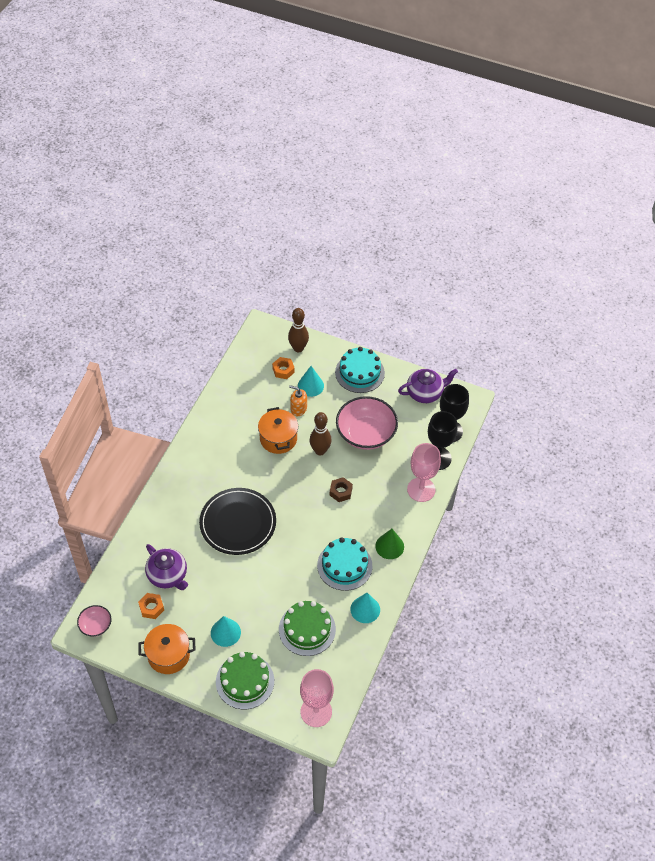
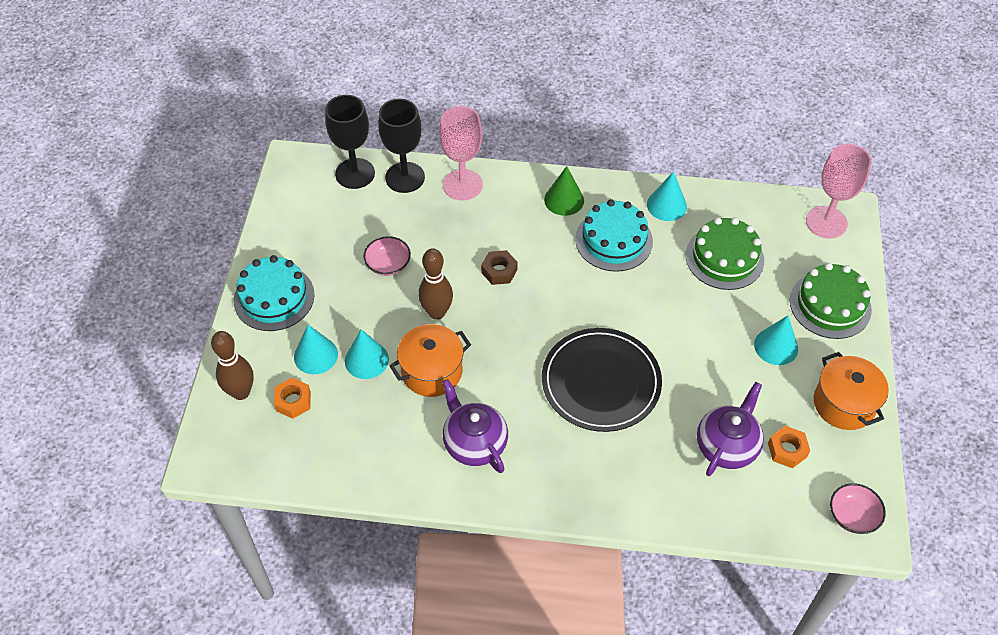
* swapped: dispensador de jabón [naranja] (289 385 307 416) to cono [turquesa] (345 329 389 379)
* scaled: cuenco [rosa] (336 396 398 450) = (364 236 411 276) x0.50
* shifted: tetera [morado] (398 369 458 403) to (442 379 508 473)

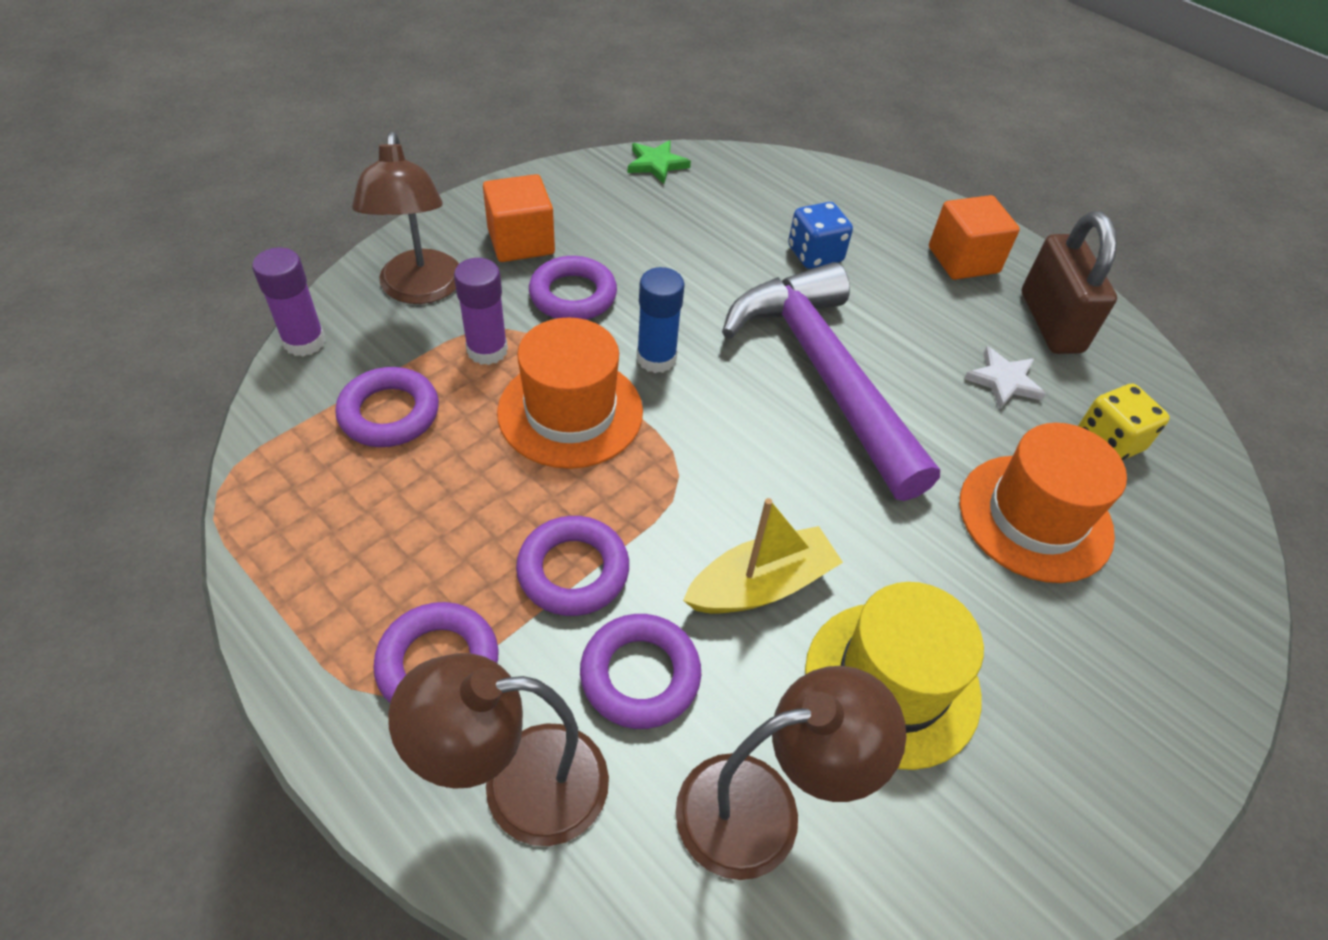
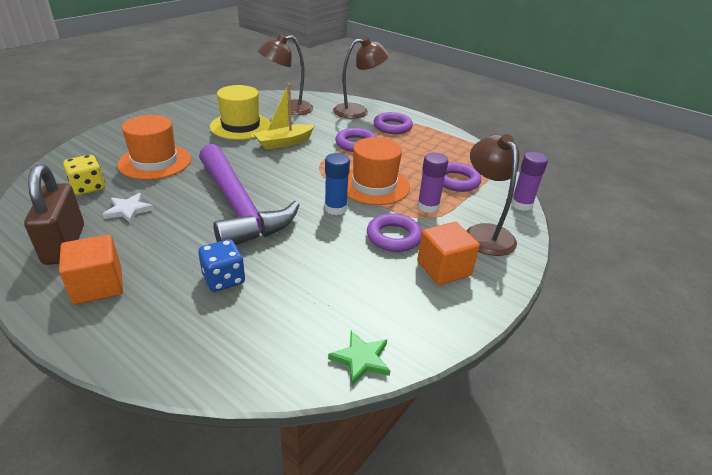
* gone: anillo [morado] (580 614 701 729)

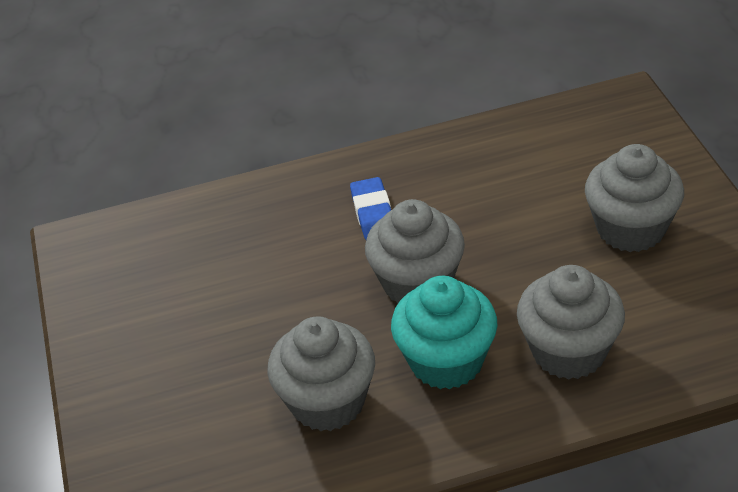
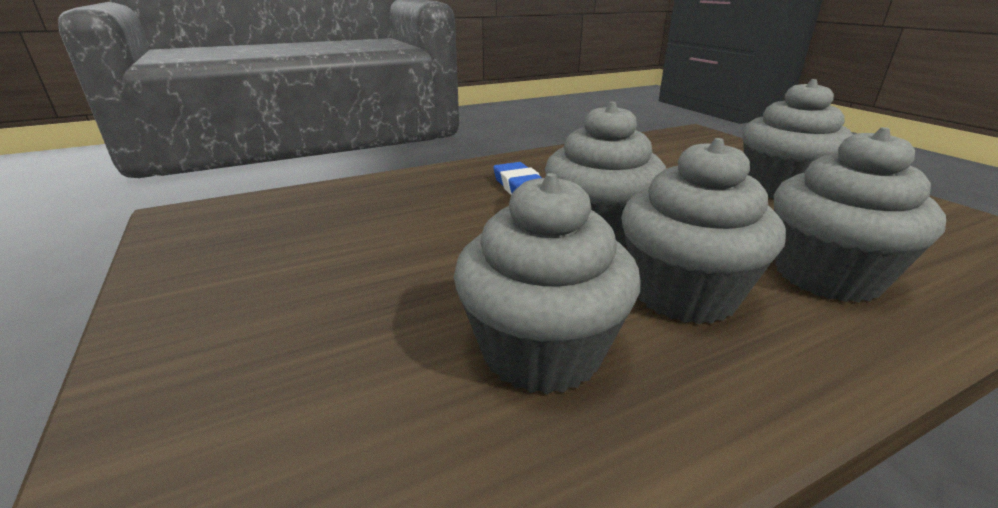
* repainted: magdalena [turquesa] (391 276 497 389) to magdalena [gris] (621 138 786 324)

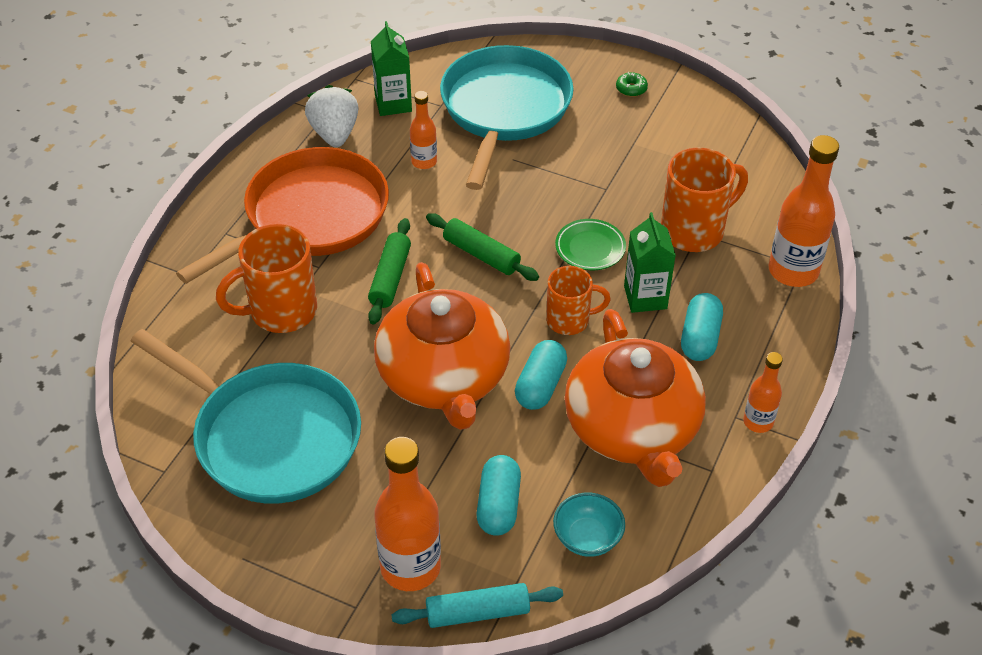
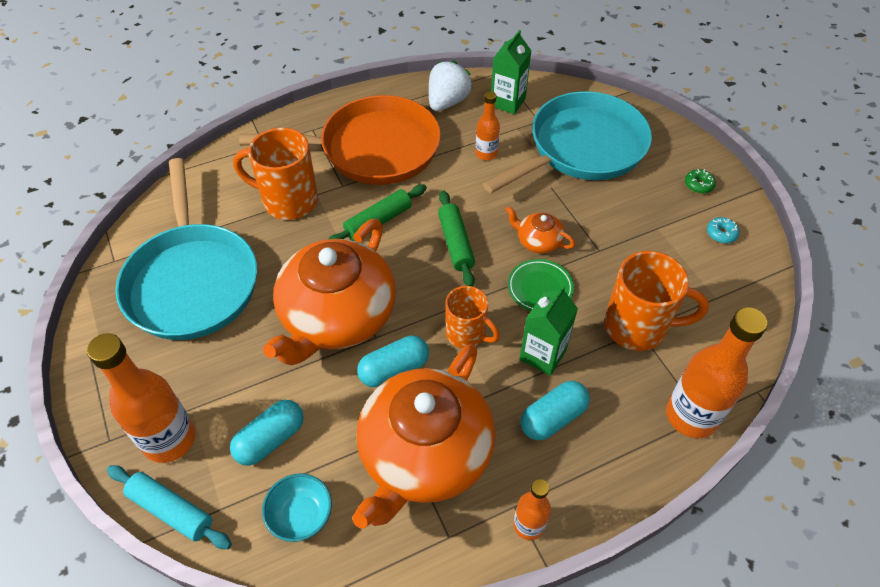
* new: tetera [naranja] (505 206 575 254)
* new: rosquilla [turquesa] (707 217 739 243)

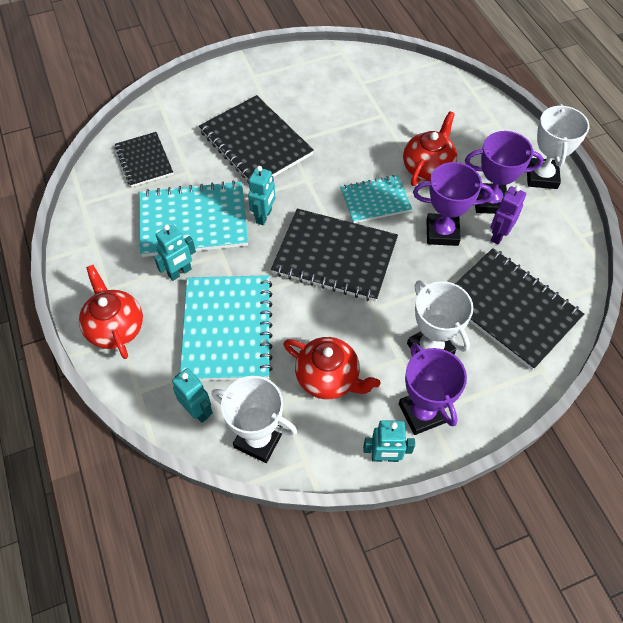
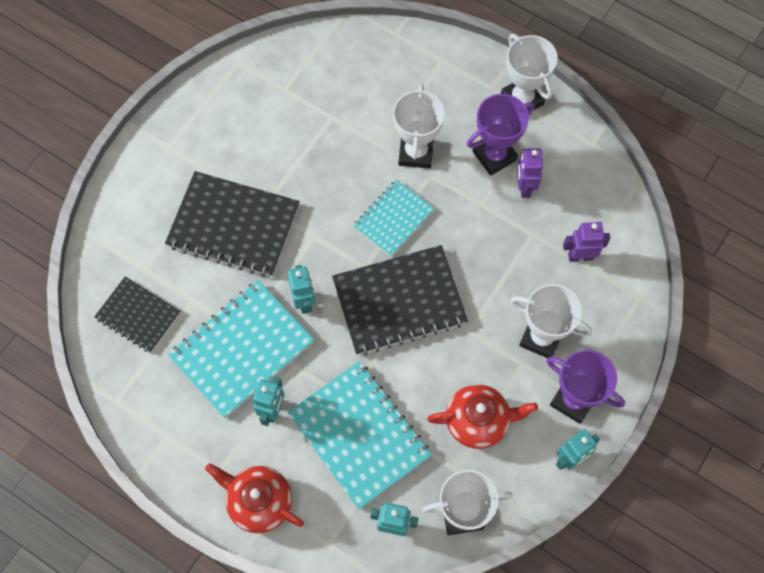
* swapped: tetera [rojo] (403 111 457 186) to trofeo [blanco] (393 85 445 169)
* gone: trofeo [morado] (413 162 493 246)
* swapped: cuaderno [negro] (455 248 584 370) to robot [morado] (563 222 610 262)

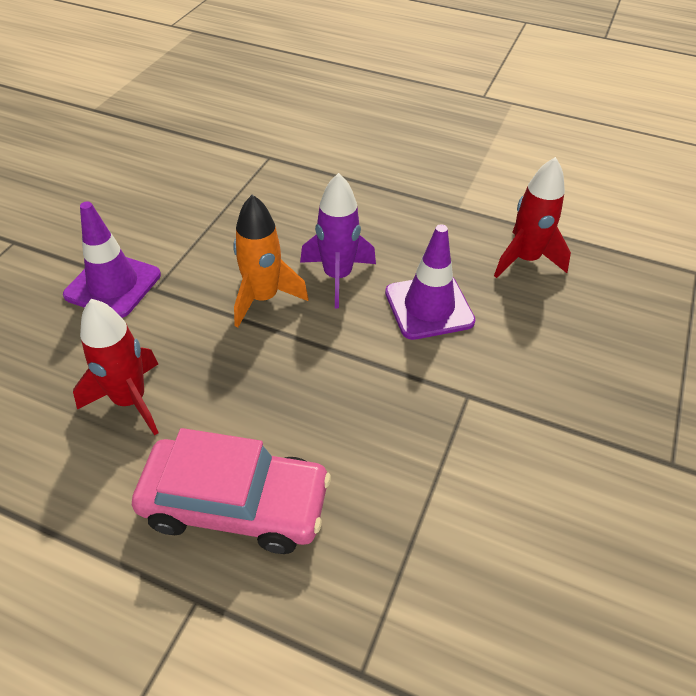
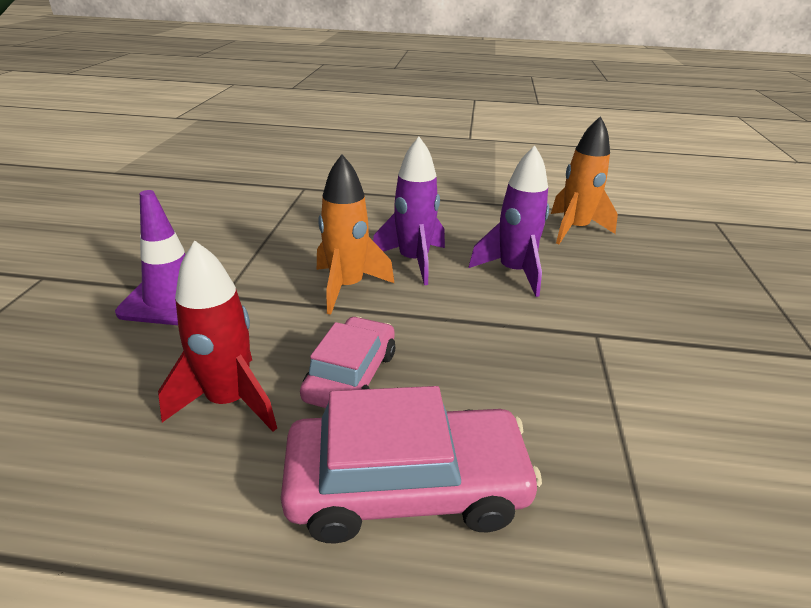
* swapped: cono de tráfico [morado] (385 225 475 340) to cohete [morado] (468 146 549 297)
* repainted: cohete [rojo] (494 157 571 278) to cohete [naranja] (551 116 618 244)
* new: coche [rosa] (300 316 395 408)

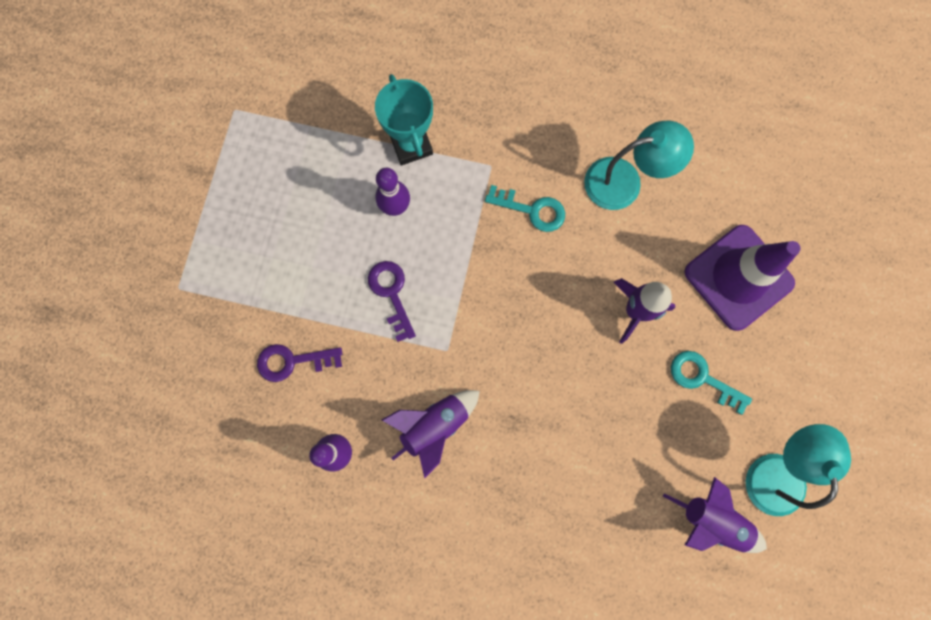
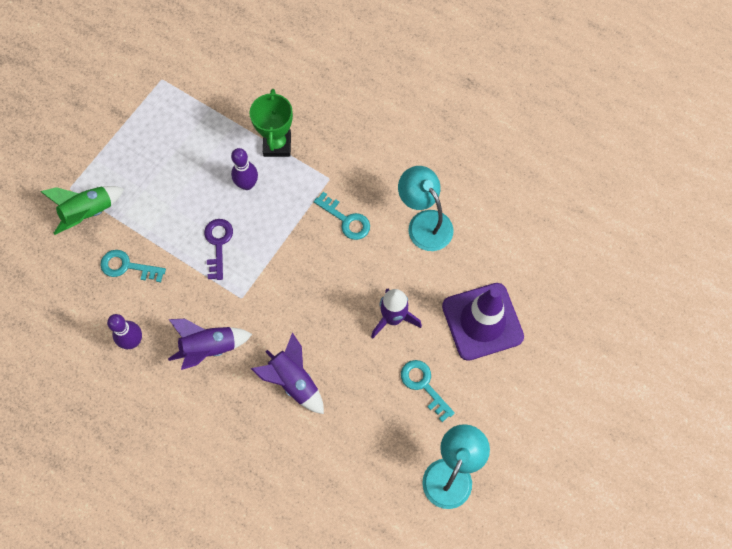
* repainted: llave [morado] (257 344 342 382) to llave [turquesa] (100 250 166 282)
* repainted: trofeo [turquesa] (375 74 433 165) to trofeo [verde] (249 89 293 157)
* rotated: lámpara [turquesa] (584 121 694 210) = (398 166 453 251) 135 degrees counterclockwise
* shifted: cohete [morado] (663 477 767 553) to (251 333 324 414)
* new: cohete [verde] (40 186 124 235)

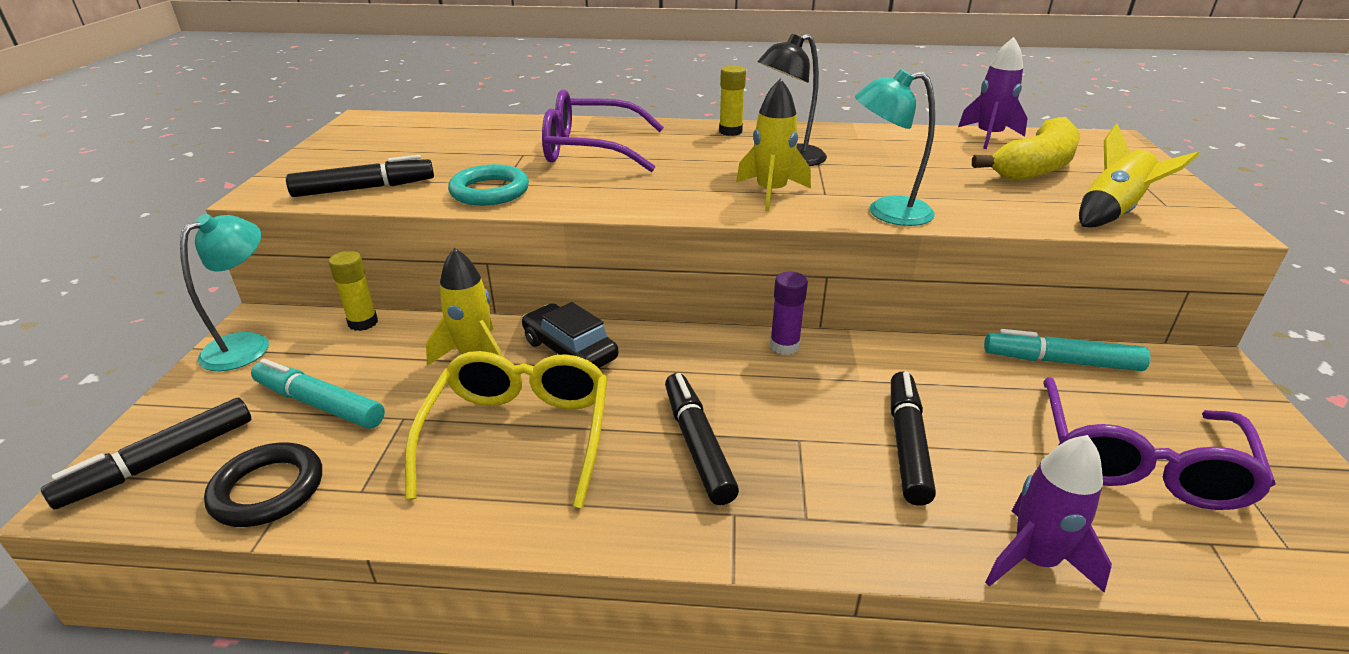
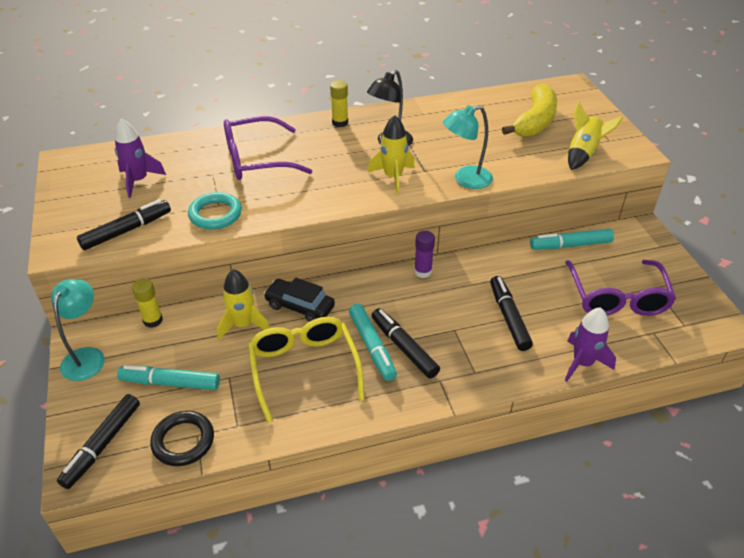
* shifted: cohete [morado] (958 37 1028 149) to (115 118 166 198)
* new: rotulador [turquesa] (349 304 397 381)

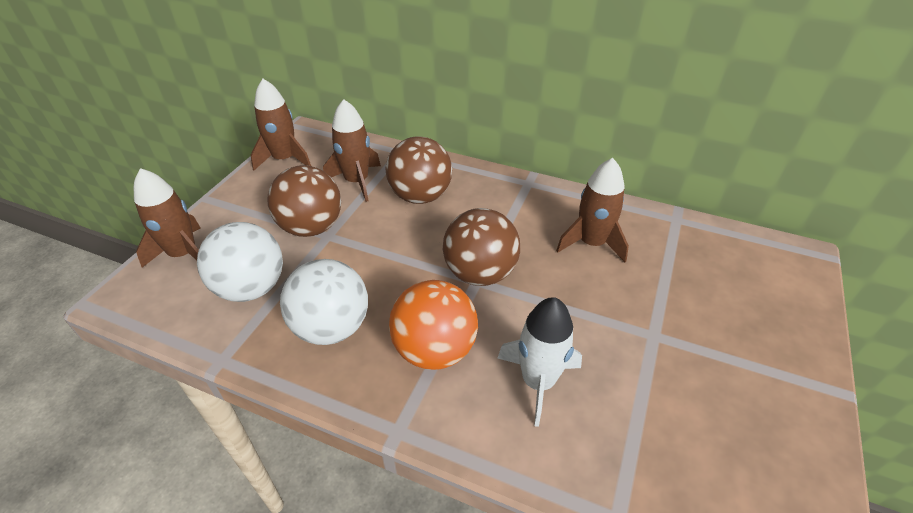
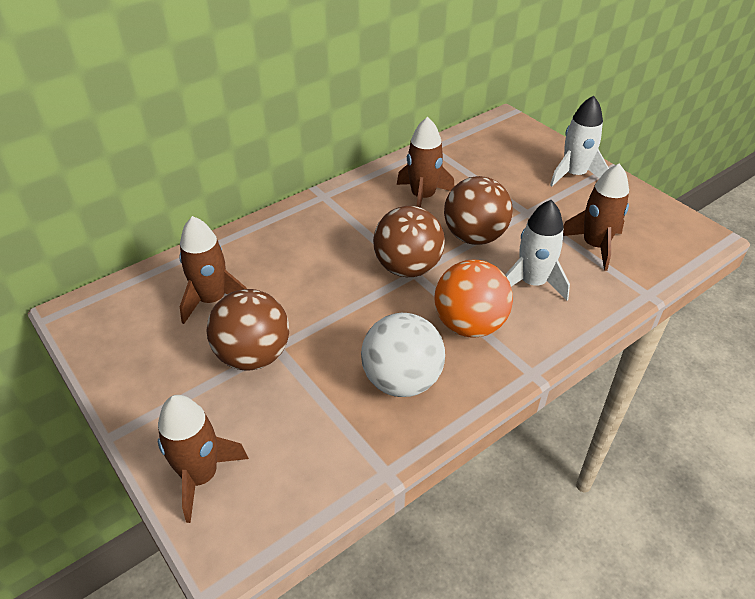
* gone: pelota [blanco] (197 222 283 302)
* shifted: cohete [marrón] (251 79 311 170) to (563 163 629 271)
* shifted: pelota [marrón] (385 136 452 204) to (444 176 513 245)
* new: cohete [blanco] (550 95 609 186)

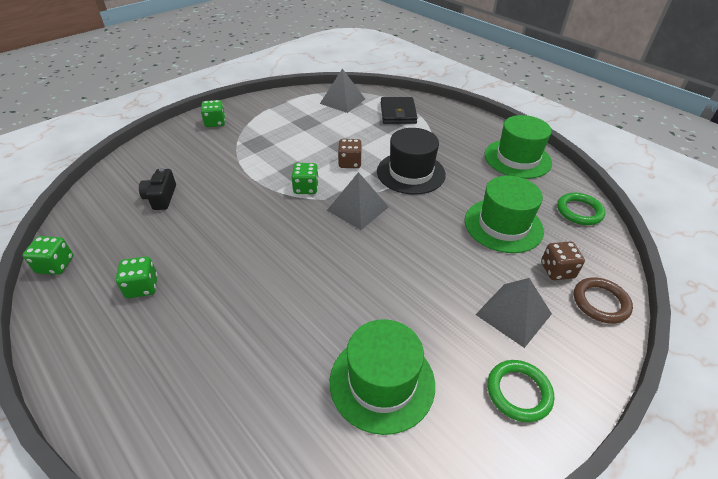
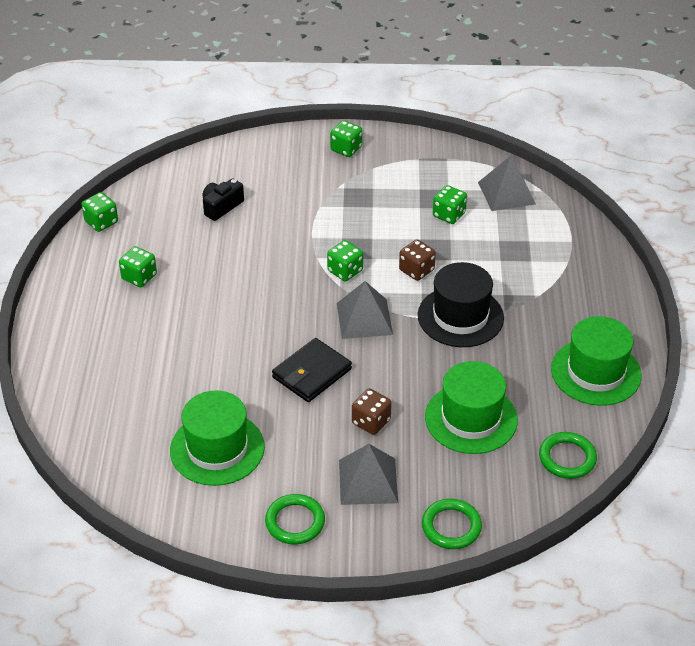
* shifted: cartera [negro] (381 97 418 124) to (272 338 352 402)
* shifted: dado [marrón] (541 241 585 280) to (352 388 392 435)
* repainted: anillo [marrón] (574 277 633 324) to anillo [verde] (422 498 482 549)
* new: dado [verde] (433 185 467 224)

